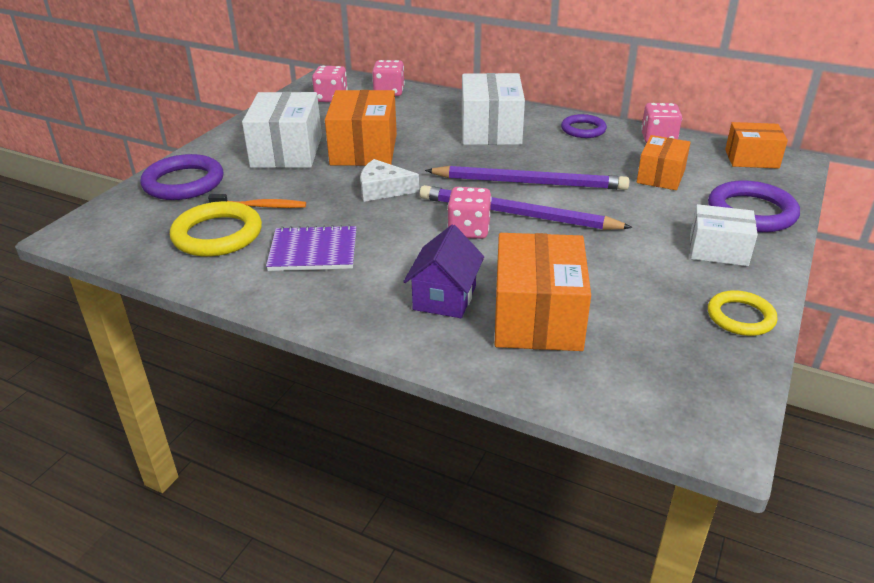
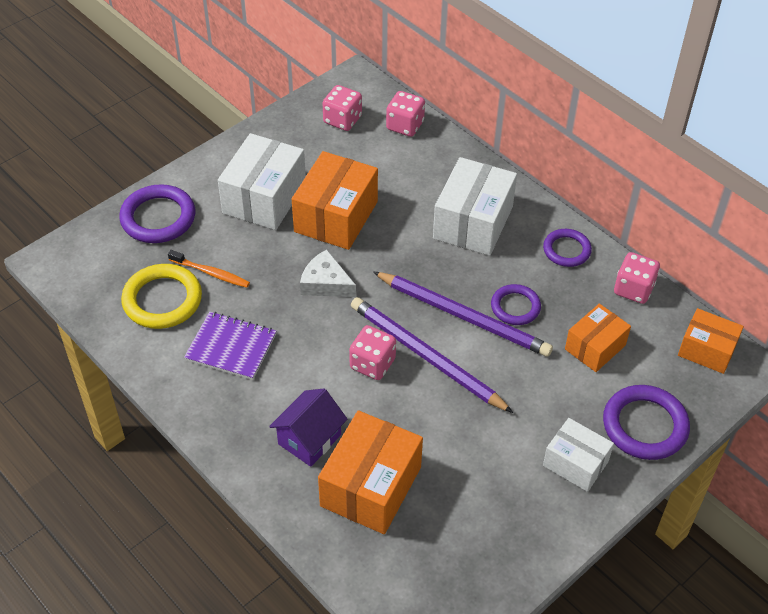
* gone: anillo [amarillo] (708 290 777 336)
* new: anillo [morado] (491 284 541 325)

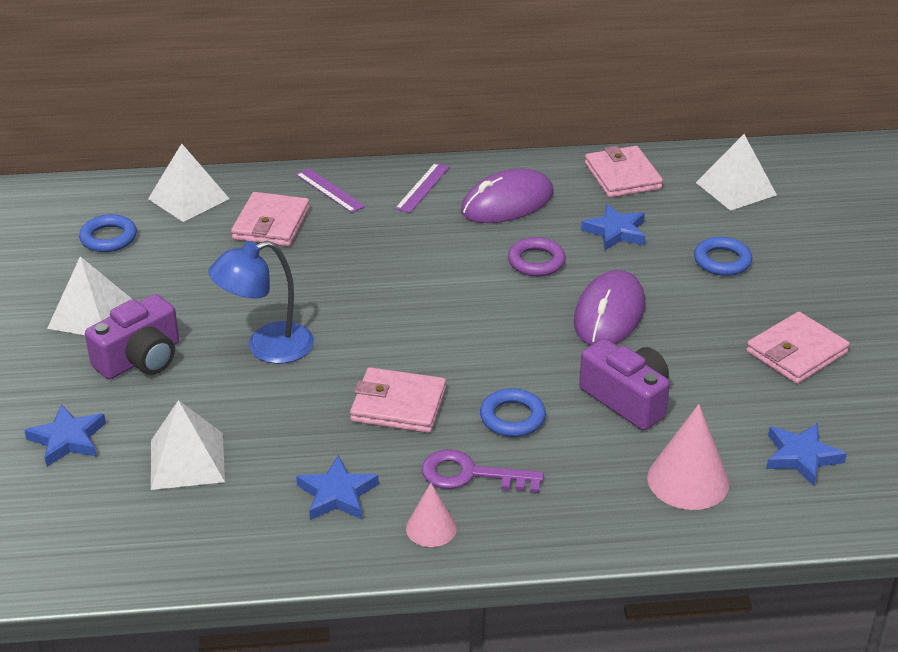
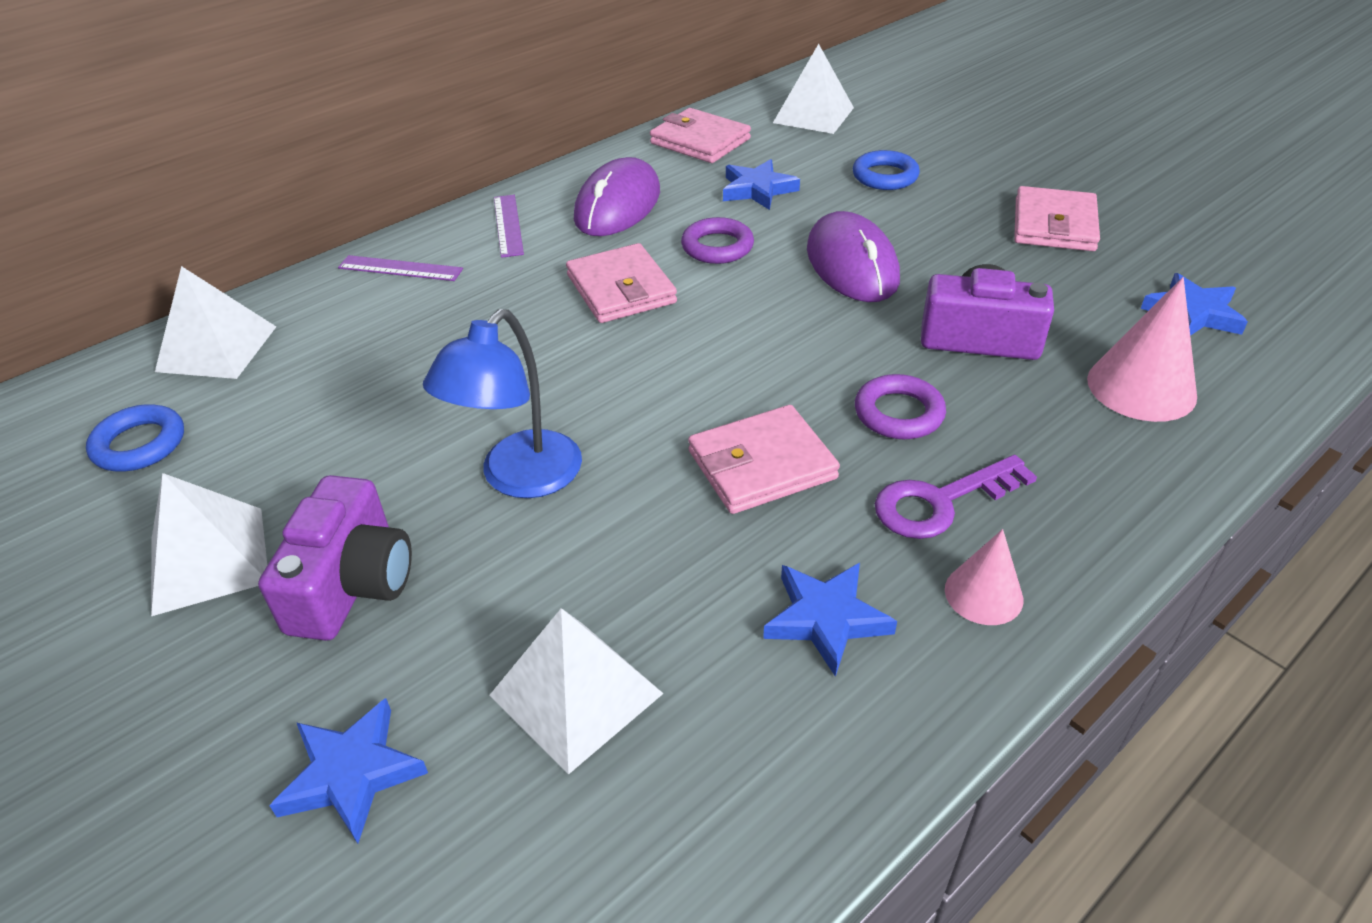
* shifted: cartera [rosa] (231 192 310 246) to (566 243 677 323)
* repainted: anillo [azul] (480 388 546 437) to anillo [morado] (855 374 946 439)

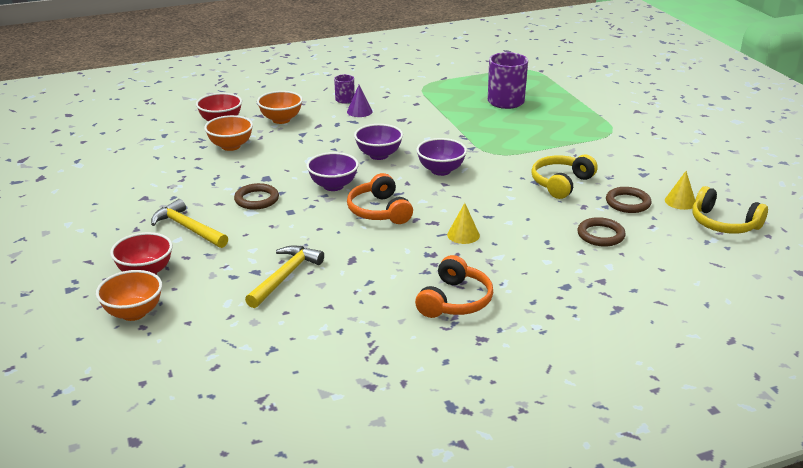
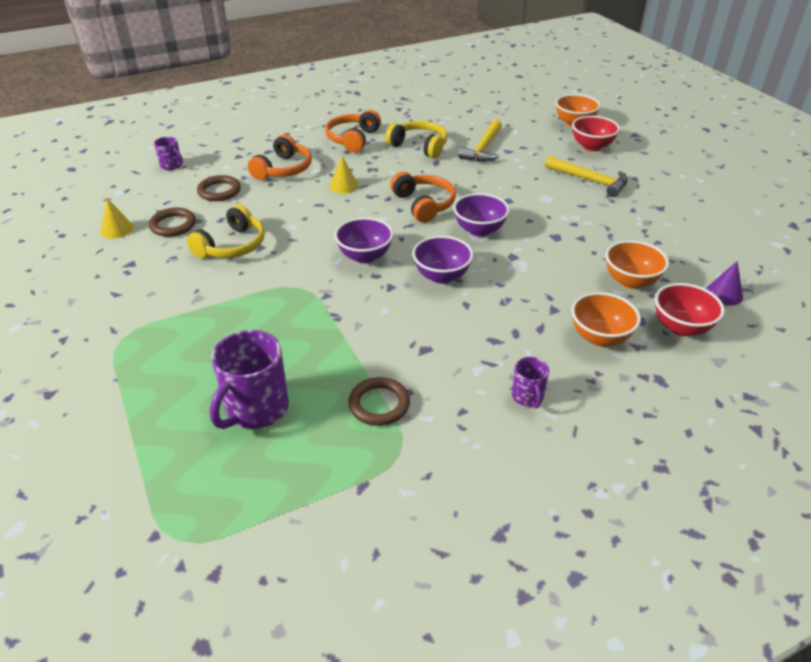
* shifted: anillo [marrón] (234 183 279 210) to (348 377 410 426)
* shifted: cono [morado] (347 85 373 117) to (706 261 743 306)
* shifted: auriculares [amarillo] (693 186 768 234) to (385 121 447 159)
* new: taza [morado] (154 137 183 170)
* new: auriculares [naranja] (248 135 312 180)

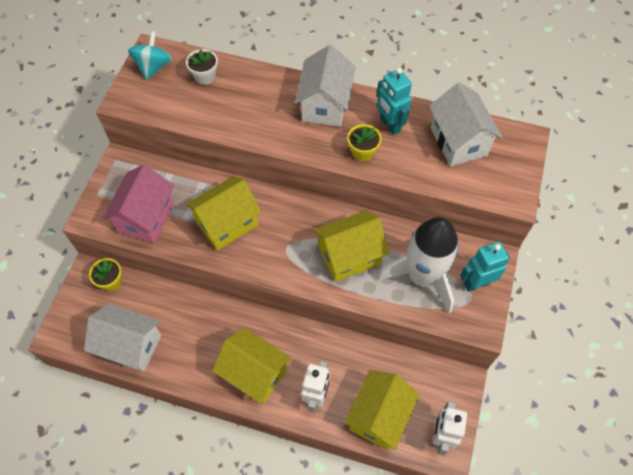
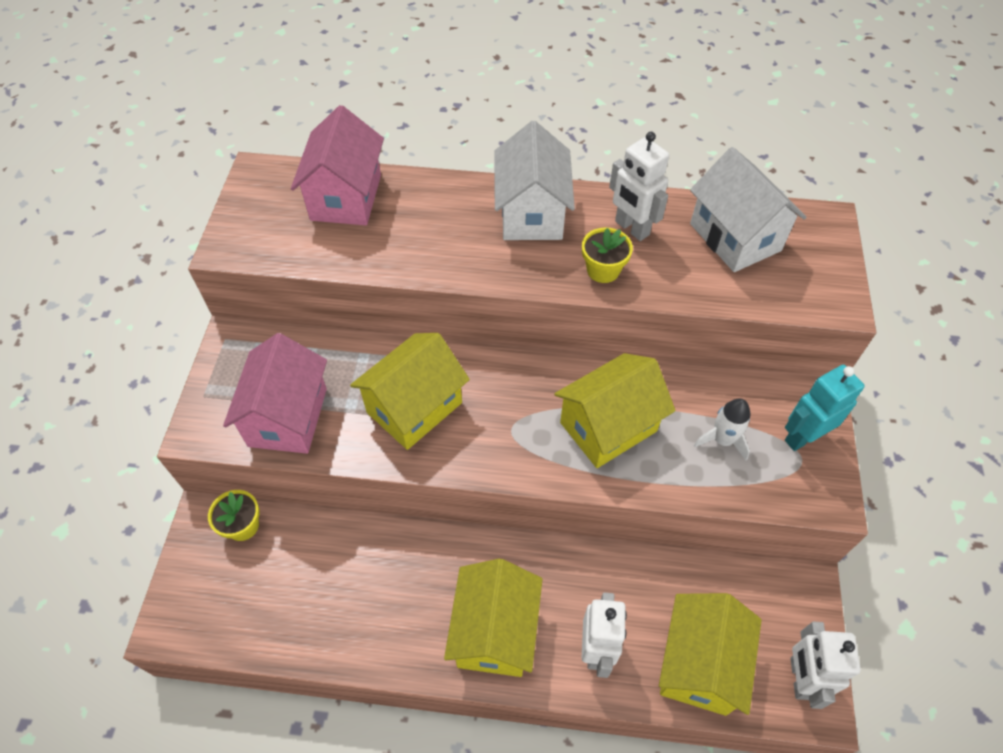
* gone: casa [blanco] (84 303 161 372)
* gone: peonza [turquesa] (128 31 172 80)
* swapped: maceta [blanco] (186 49 218 85) to casa [rosa] (291 105 384 225)
* rotated: casa [amarillo] (212 328 291 404) = (444 559 543 677) 75 degrees clockwise
* repainted: robot [turquesa] (377 67 412 135) to robot [blanco] (609 132 669 241)
* scaled: cohete [blanco] (378 217 459 313) = (694 398 751 461) x0.45

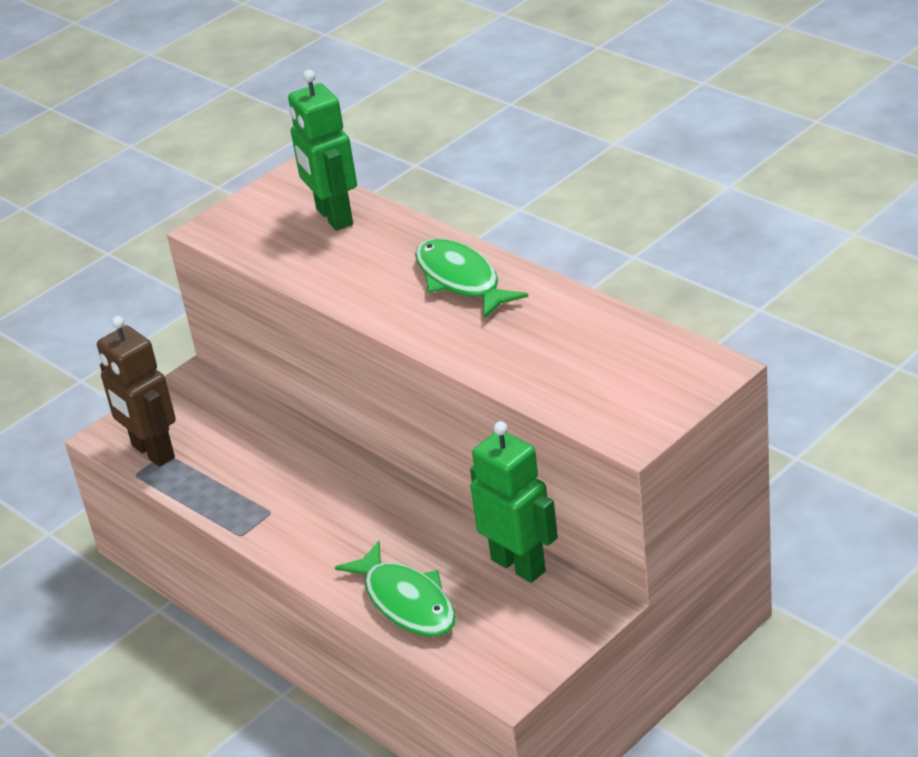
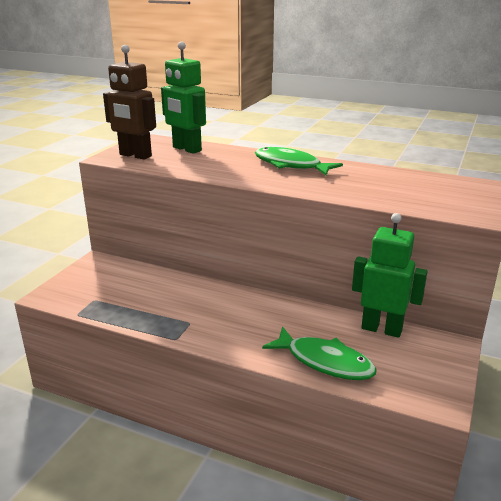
* shifted: robot [marrón] (97 316 176 467) to (103 45 156 159)

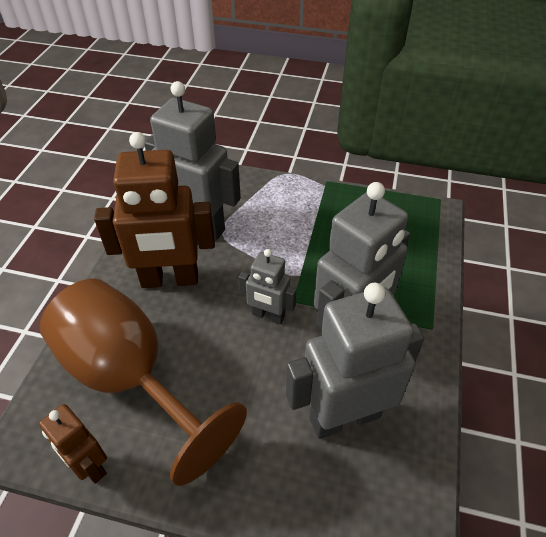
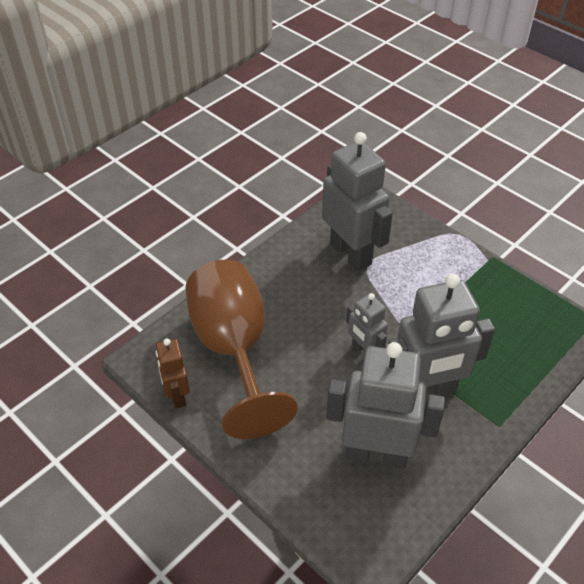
* gone: robot [marrón] (94 132 215 288)

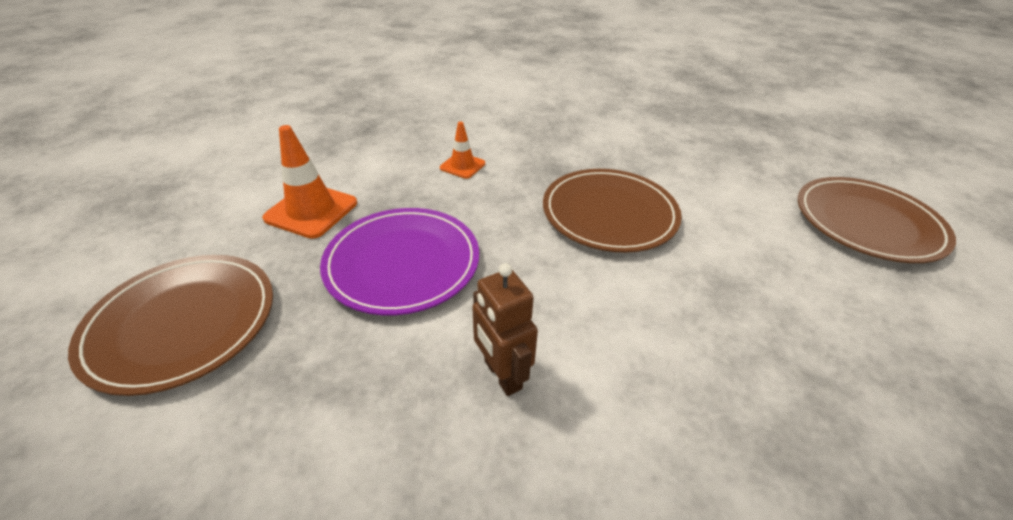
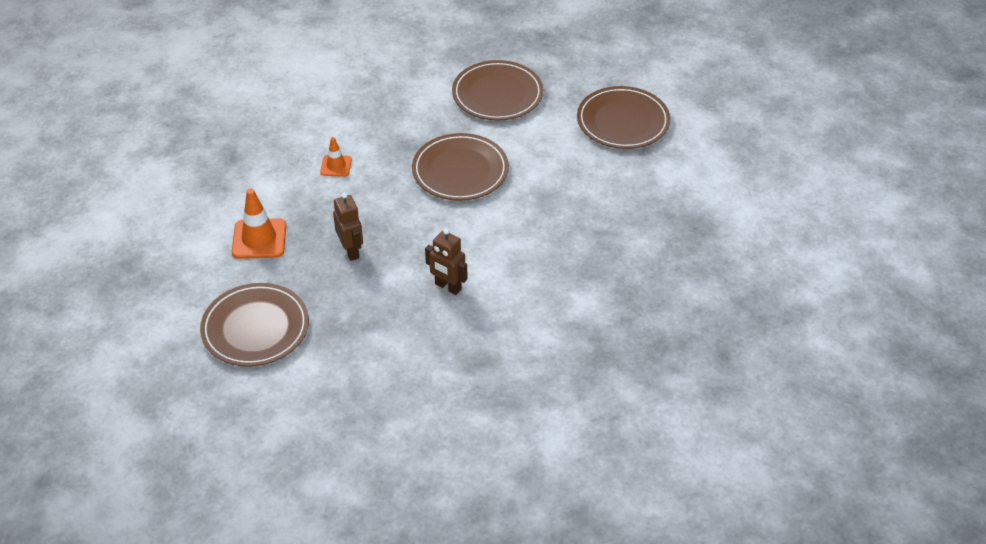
* swapped: plato [morado] (320 208 479 315) to robot [marrón] (333 192 363 261)
* new: plato [marrón] (452 60 543 121)

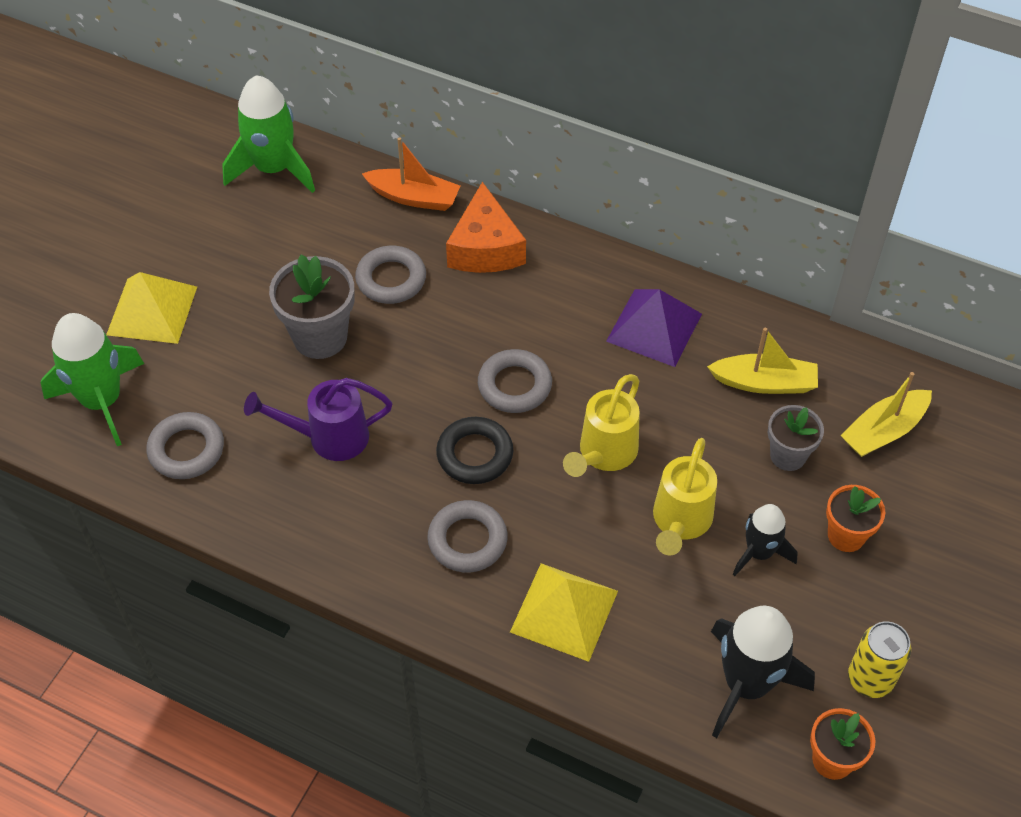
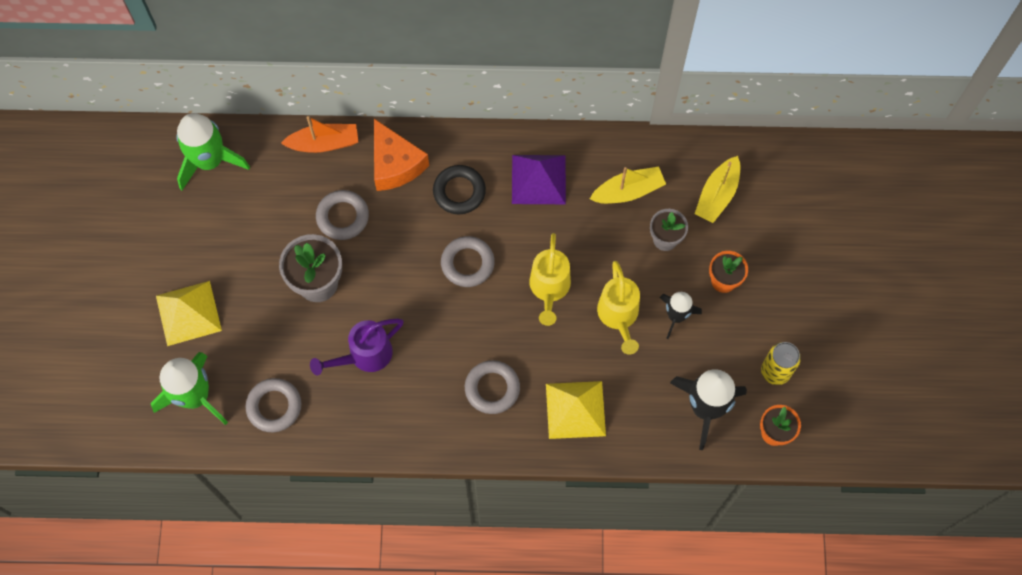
* shifted: anillo [negro] (436 417 513 484) to (433 165 486 214)

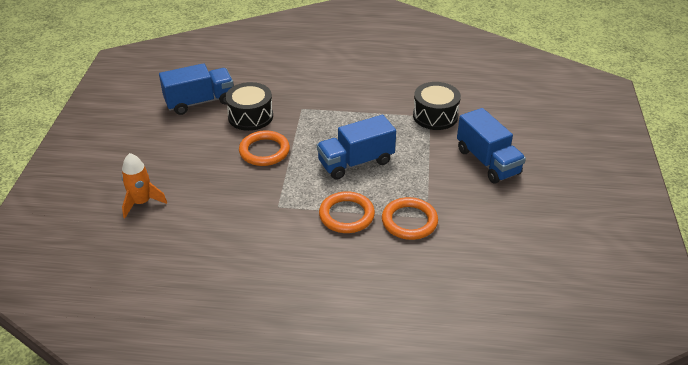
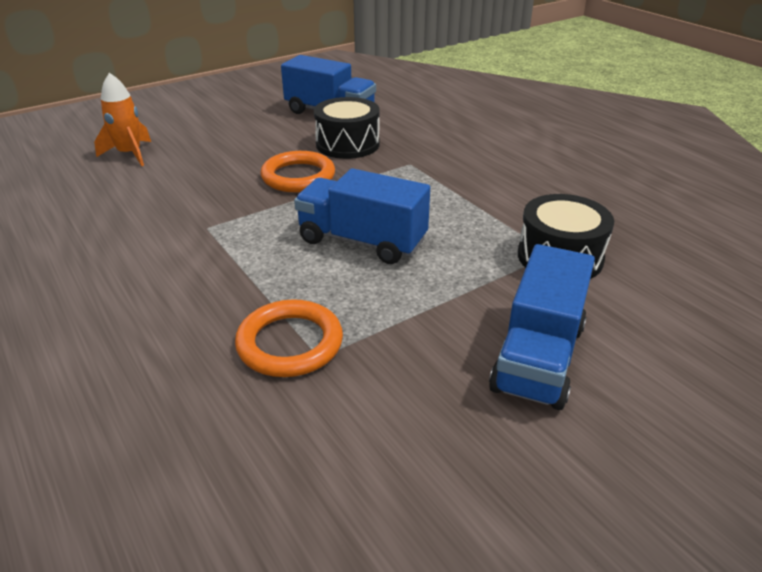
* gone: anillo [naranja] (319 191 375 233)

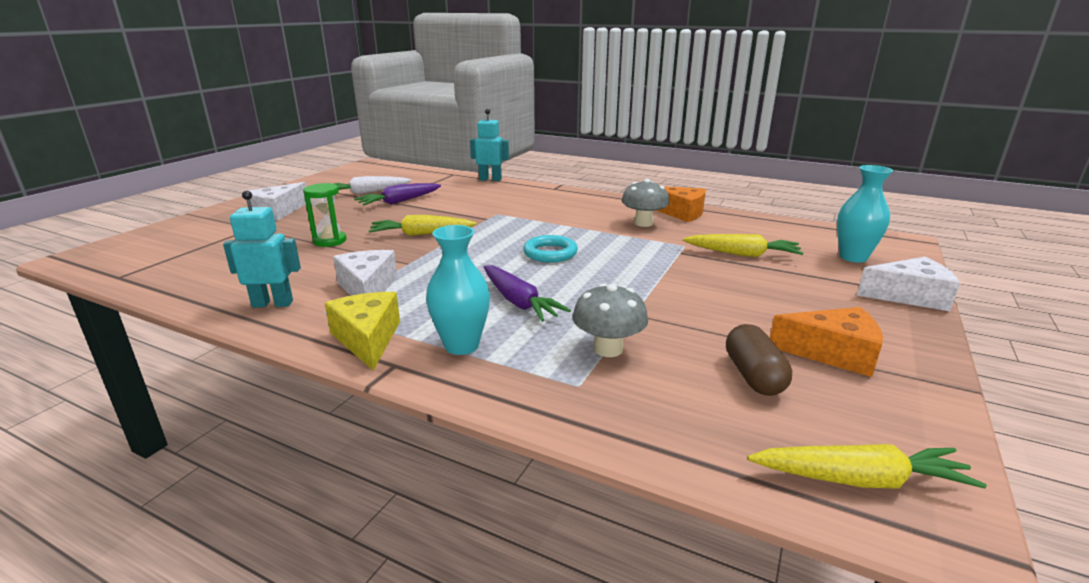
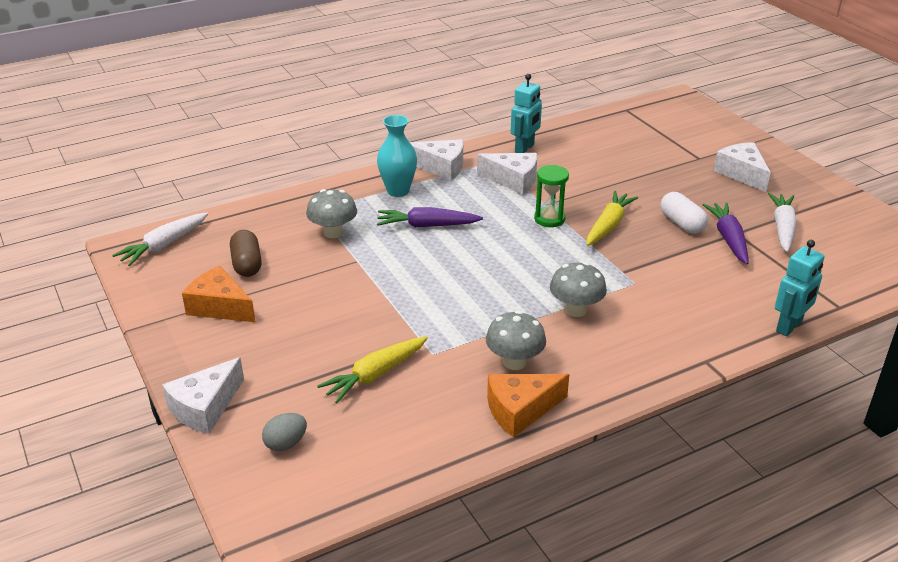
* shifted: reloj de arena [verde] (303 183 346 247) to (534 165 569 227)
* repainted: queso [amarillo] (325 292 400 371) to queso [blanco] (410 139 463 181)
* gone: anillo [turquesa] (523 235 578 263)
* rotated: cápsula [marrón] (726 324 792 396) = (230 230 262 277) 45 degrees clockwise
* repainted: zanahoria [amarillo] (747 444 987 489) to zanahoria [blanco] (112 212 208 266)
* rotated: queso [naranja] (770 307 883 377) = (182 266 255 322) 75 degrees clockwise
* swapped: florero [turquesa] (837 165 893 263) to huevo [gris] (262 413 307 451)
* new: seta [gris] (550 262 607 317)
* new: cápsula [blanco] (660 192 708 234)

